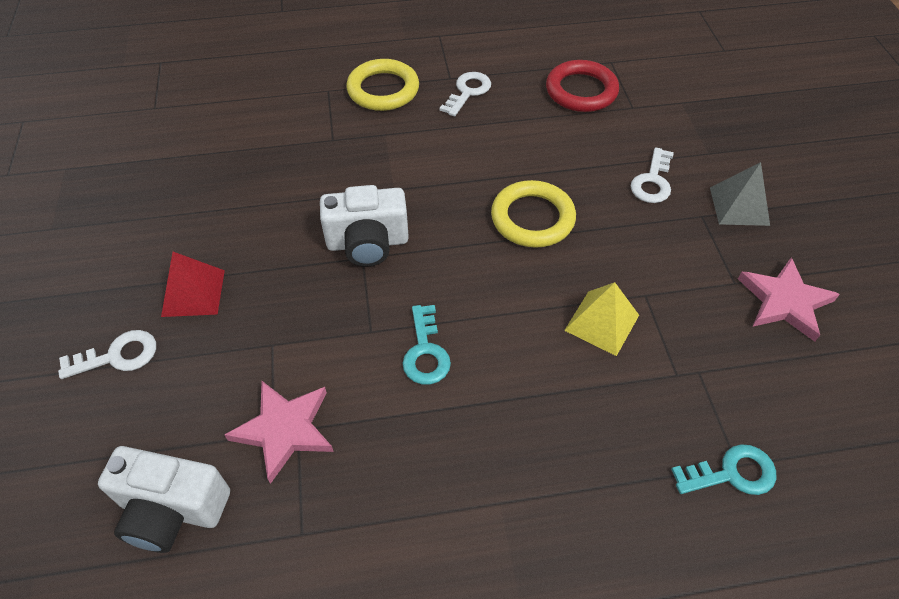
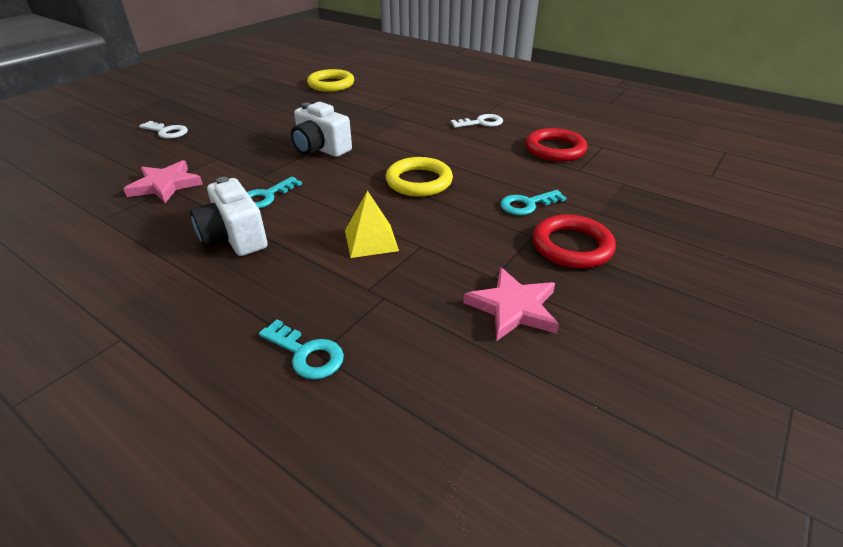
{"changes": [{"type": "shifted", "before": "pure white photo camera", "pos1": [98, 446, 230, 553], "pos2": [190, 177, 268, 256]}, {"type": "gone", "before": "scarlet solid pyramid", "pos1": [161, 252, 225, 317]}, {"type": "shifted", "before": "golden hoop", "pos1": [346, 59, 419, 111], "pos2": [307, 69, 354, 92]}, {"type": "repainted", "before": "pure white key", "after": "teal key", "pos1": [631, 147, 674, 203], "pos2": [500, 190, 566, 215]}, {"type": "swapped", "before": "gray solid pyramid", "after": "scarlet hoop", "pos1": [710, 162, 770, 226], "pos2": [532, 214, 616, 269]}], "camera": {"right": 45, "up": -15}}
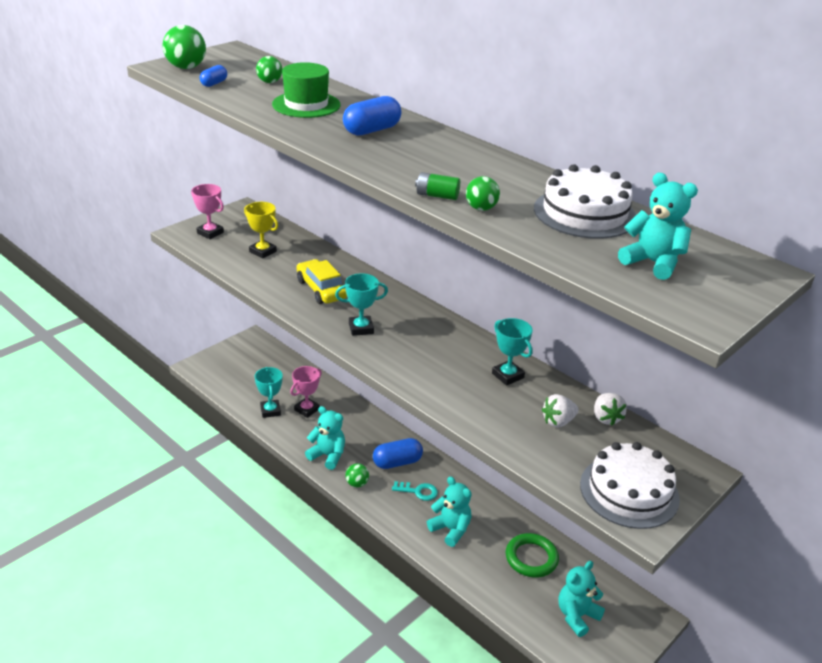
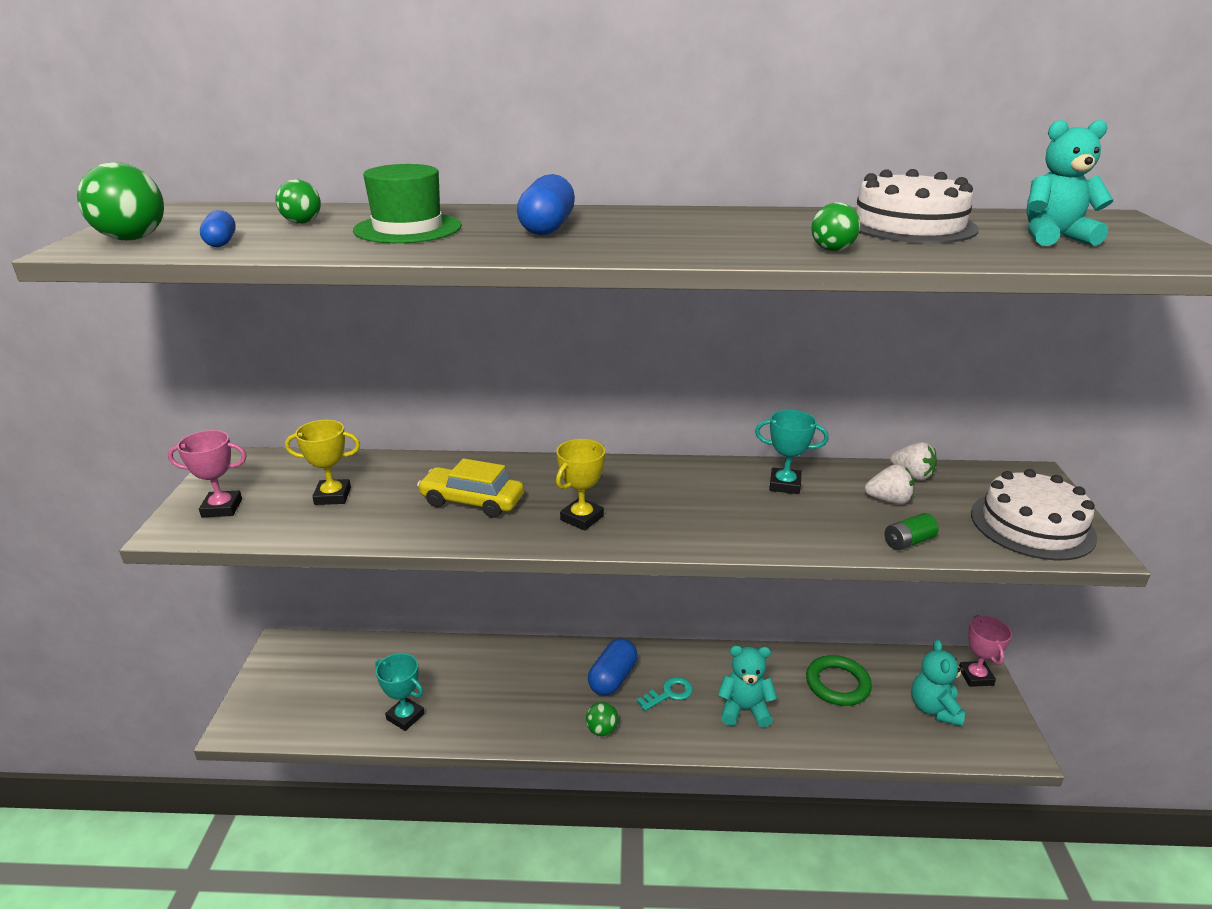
{"changes": [{"type": "shifted", "before": "pink prize cup", "pos1": [290, 366, 322, 418], "pos2": [959, 615, 1012, 687]}, {"type": "gone", "before": "teal teddy bear", "pos1": [305, 406, 345, 470]}, {"type": "repainted", "before": "teal prize cup", "after": "golden prize cup", "pos1": [335, 273, 388, 336], "pos2": [556, 439, 605, 531]}, {"type": "shifted", "before": "emerald AA battery", "pos1": [415, 172, 460, 200], "pos2": [885, 513, 938, 550]}, {"type": "rotated", "before": "pure white strawberry", "pos1": [542, 394, 579, 427], "pos2": [865, 464, 914, 504], "turn": -105}], "camera": {"right": -40, "up": -5}}
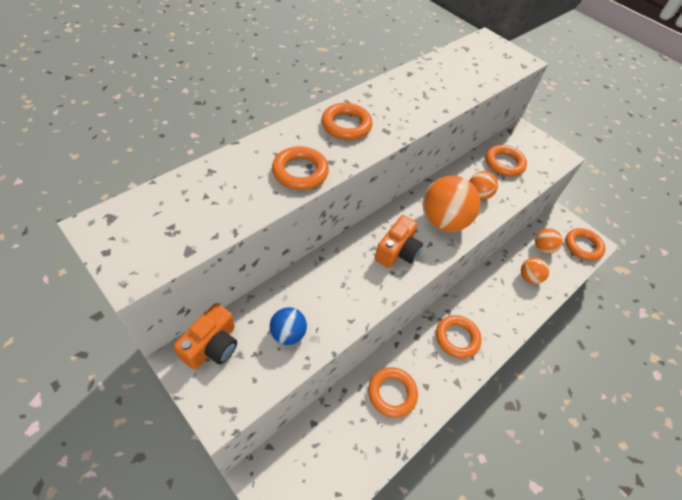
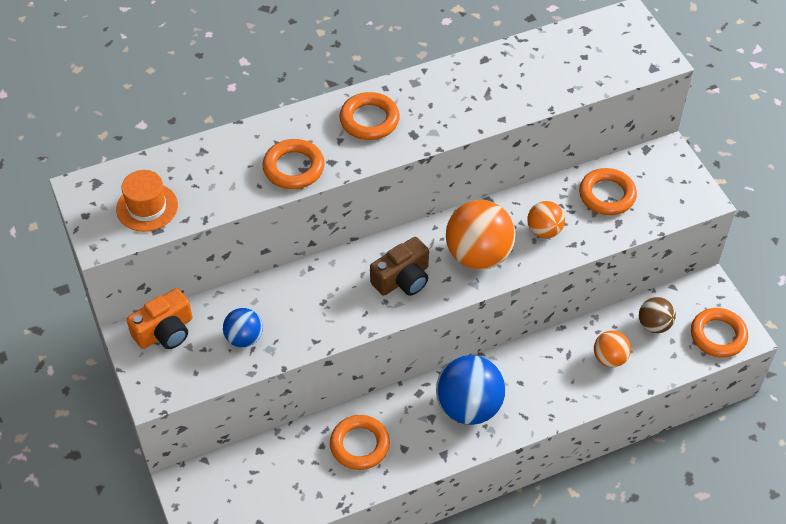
{"changes": [{"type": "repainted", "before": "bright orange photo camera", "after": "russet photo camera", "pos1": [375, 215, 423, 268], "pos2": [370, 237, 429, 296]}, {"type": "swapped", "before": "bright orange hoop", "after": "blue ball", "pos1": [436, 315, 482, 359], "pos2": [436, 355, 505, 425]}, {"type": "repainted", "before": "bright orange ball", "after": "russet ball", "pos1": [535, 228, 563, 254], "pos2": [639, 297, 676, 333]}, {"type": "new", "after": "bright orange top hat", "pos2": [116, 170, 178, 232]}], "camera": {"right": 25, "up": 0}}
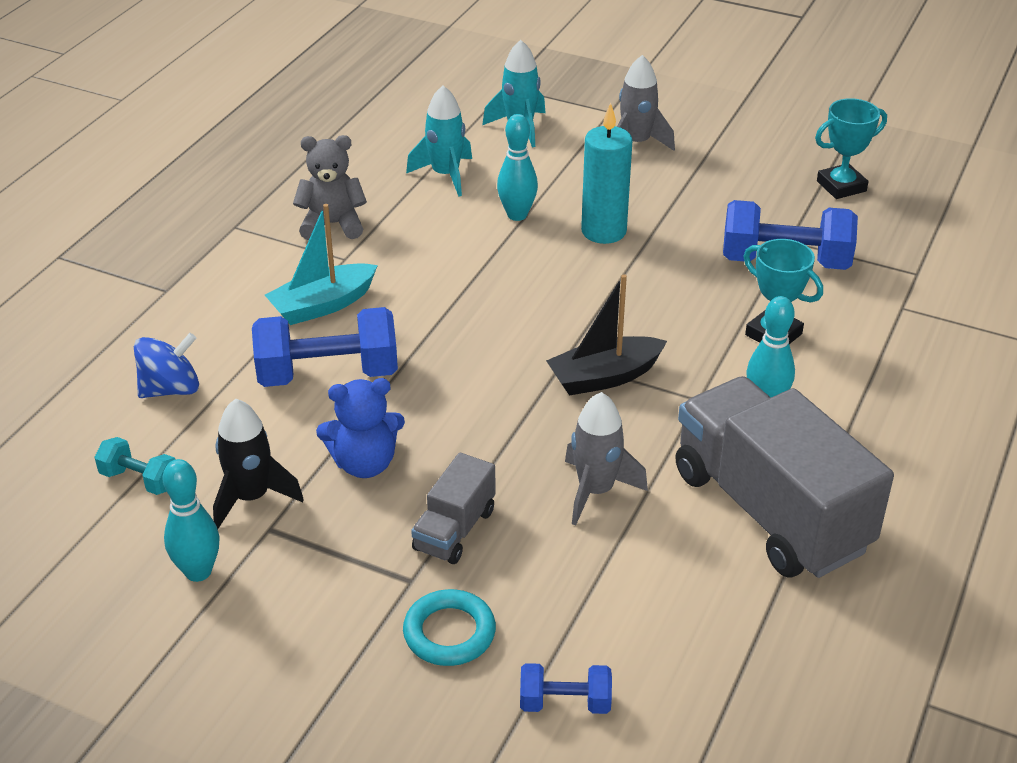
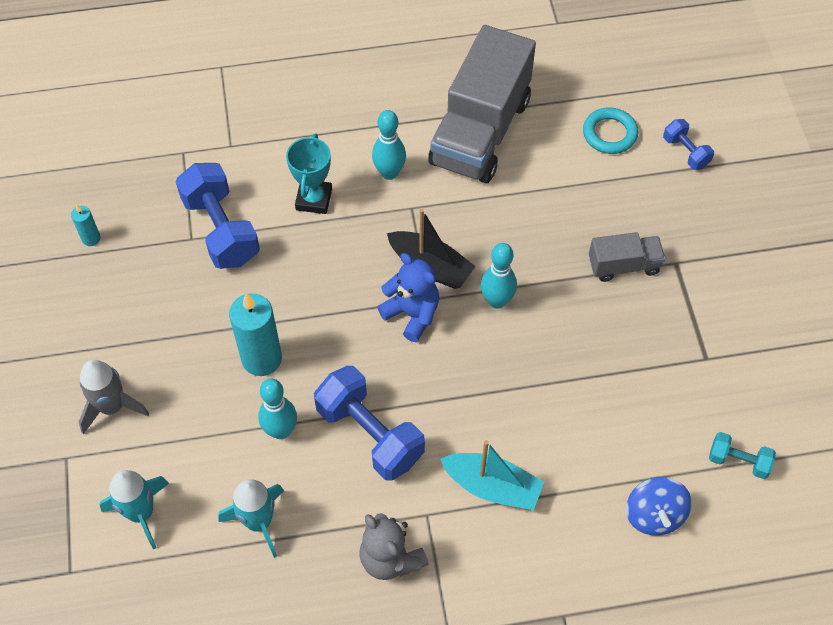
{"changes": [{"type": "rotated", "before": "teal dumbbell", "pos1": [94, 437, 176, 495], "pos2": [709, 432, 776, 479], "turn": -60}, {"type": "rotated", "before": "blue toy top", "pos1": [134, 333, 199, 398], "pos2": [626, 477, 692, 536], "turn": -120}, {"type": "shifted", "before": "teal tenpin", "pos1": [163, 459, 220, 582], "pos2": [481, 243, 517, 309]}, {"type": "gone", "before": "ebony spaceship", "pos1": [213, 399, 304, 529]}, {"type": "shifted", "before": "blue dumbbell", "pos1": [252, 307, 398, 387], "pos2": [314, 366, 425, 481]}, {"type": "shifted", "before": "blue teddy bear", "pos1": [316, 378, 405, 478], "pos2": [377, 253, 439, 342]}, {"type": "shifted", "before": "teal hoop", "pos1": [403, 589, 496, 666], "pos2": [583, 107, 638, 154]}, {"type": "gone", "before": "gray spaceship", "pos1": [565, 392, 648, 526]}, {"type": "swapped", "before": "teal prize cup", "after": "teal pillar candle", "pos1": [815, 98, 887, 199], "pos2": [71, 205, 101, 246]}], "camera": {"right": -125, "up": 20}}
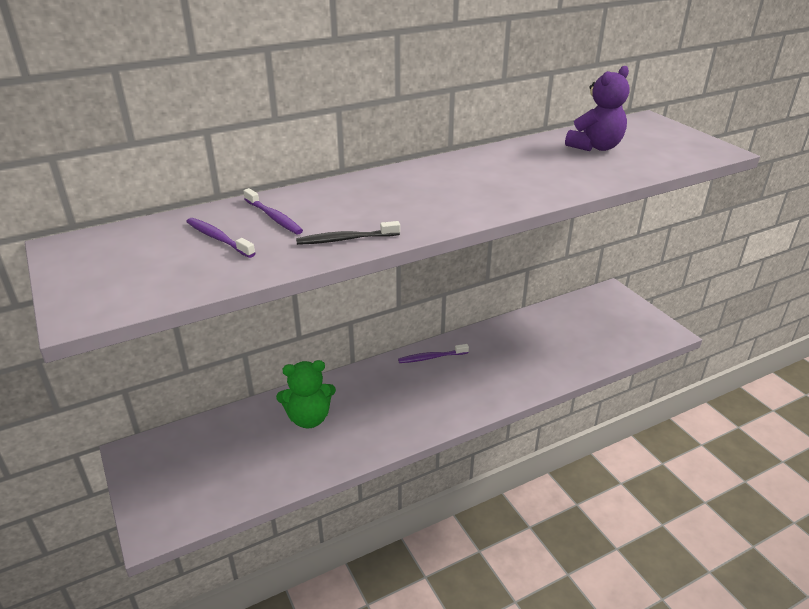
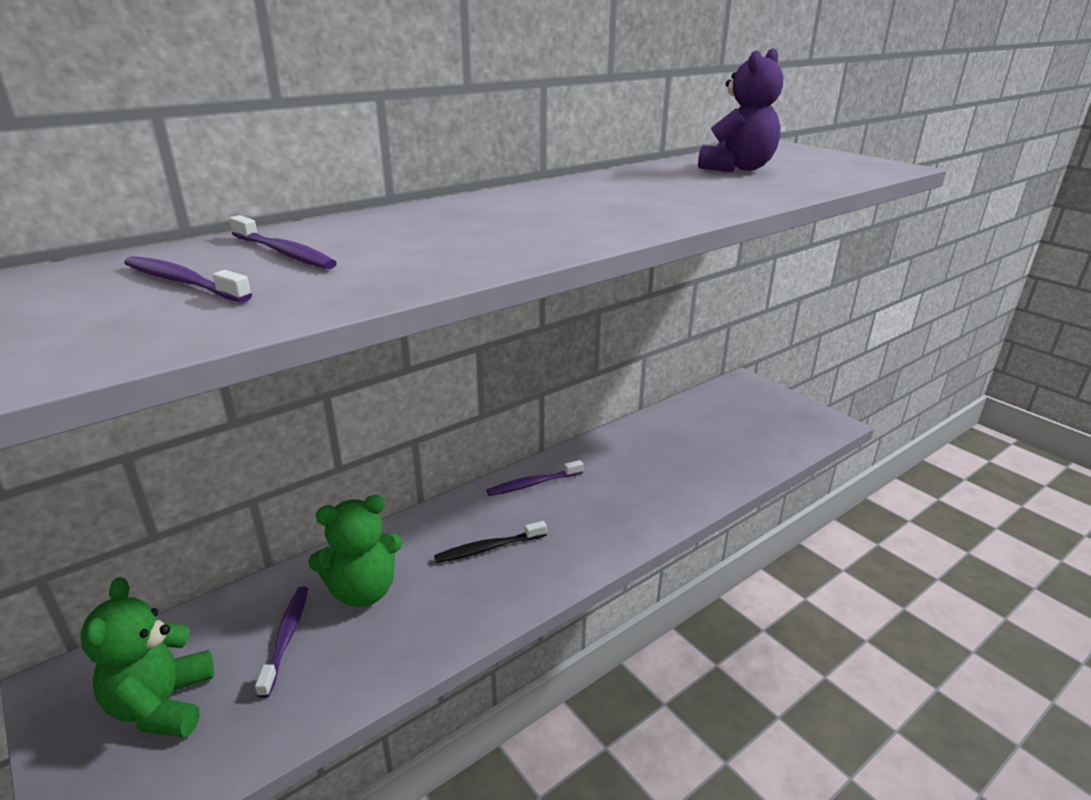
{"changes": [{"type": "shifted", "before": "ebony toothbrush", "pos1": [296, 221, 400, 245], "pos2": [434, 521, 547, 563]}, {"type": "new", "after": "emerald teddy bear", "pos2": [80, 577, 214, 738]}, {"type": "new", "after": "royal purple toothbrush", "pos2": [255, 586, 308, 698]}], "camera": {"right": -10, "up": -5}}
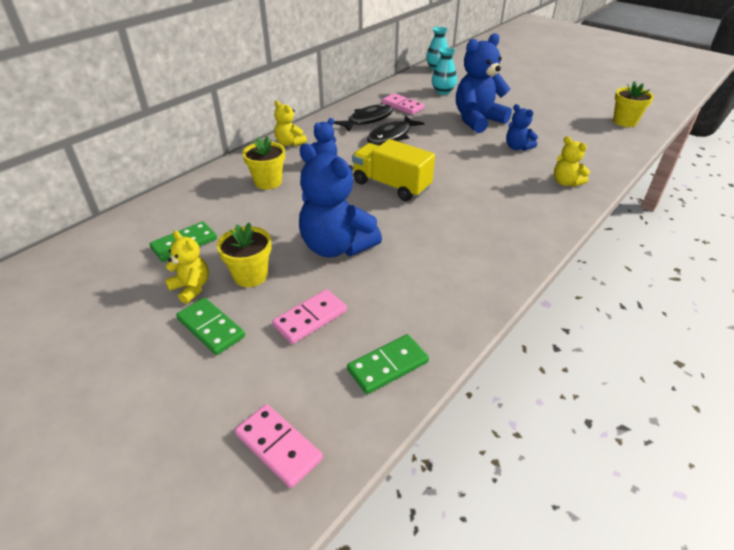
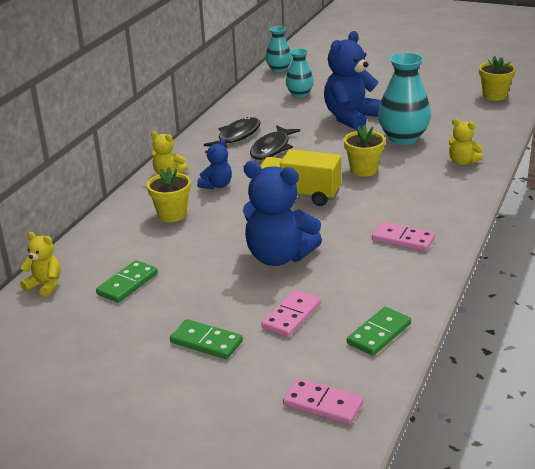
{"changes": [{"type": "shifted", "before": "golden teddy bear", "pos1": [165, 231, 209, 304], "pos2": [20, 232, 61, 297]}, {"type": "shifted", "before": "golden potted plant", "pos1": [217, 223, 272, 287], "pos2": [344, 125, 385, 177]}, {"type": "shifted", "before": "pink domino", "pos1": [382, 93, 425, 115], "pos2": [372, 222, 435, 252]}, {"type": "swapped", "before": "blue teddy bear", "after": "teal vase", "pos1": [506, 104, 538, 151], "pos2": [378, 52, 431, 145]}], "camera": {"right": -15, "up": -10}}
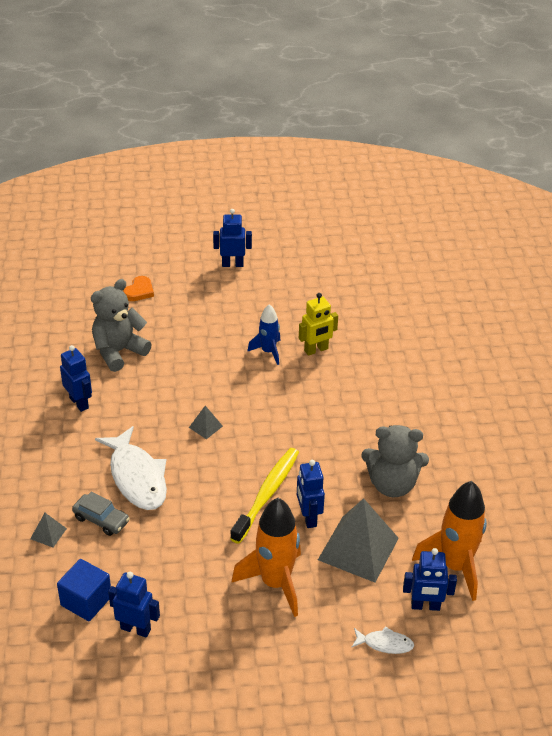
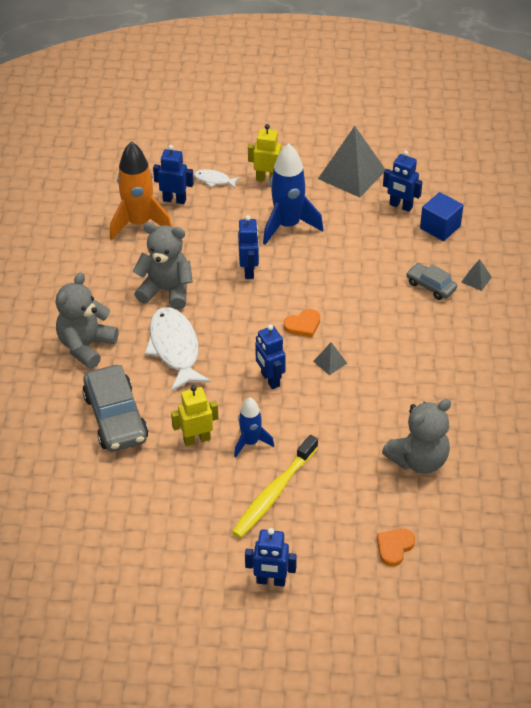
{"changes": [{"type": "shifted", "before": "blue robot figure", "pos1": [60, 345, 92, 412], "pos2": [255, 324, 286, 389]}, {"type": "shifted", "before": "pure white fish figure", "pos1": [95, 426, 167, 510], "pos2": [145, 307, 211, 391]}, {"type": "shifted", "before": "golden toothbrush", "pos1": [230, 448, 299, 544], "pos2": [232, 435, 318, 538]}, {"type": "repainted", "before": "bright orange spaceship", "after": "blue spaceship", "pos1": [232, 498, 301, 617], "pos2": [263, 143, 324, 245]}, {"type": "shifted", "before": "gray solid pyramid", "pos1": [318, 498, 399, 583], "pos2": [318, 126, 386, 198]}, {"type": "new", "after": "gray teddy bear", "pos2": [56, 272, 118, 369]}, {"type": "new", "after": "gray car", "pos2": [82, 365, 148, 452]}, {"type": "new", "after": "golden robot figure", "pos2": [248, 124, 283, 182]}, {"type": "new", "after": "bright orange heart shape", "pos2": [284, 309, 320, 338]}], "camera": {"right": -170, "up": 5}}
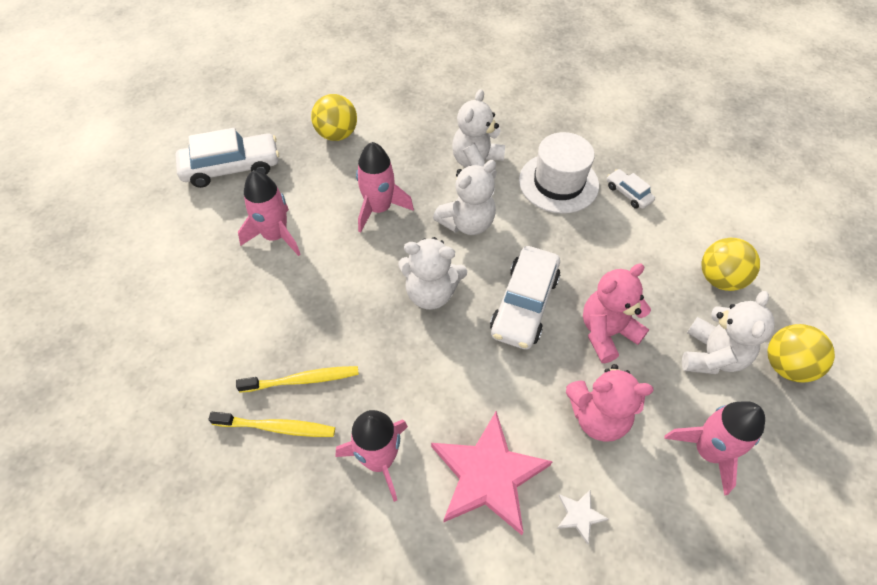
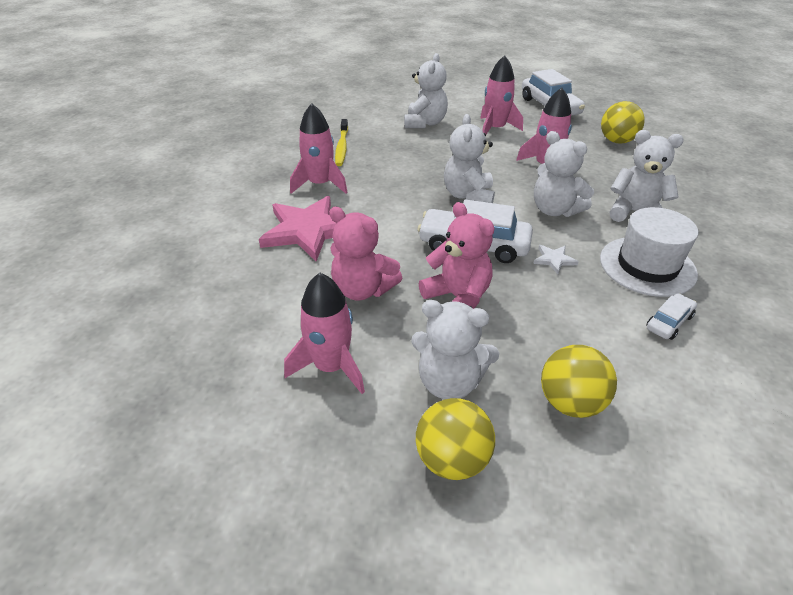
{"changes": [{"type": "gone", "before": "golden toothbrush", "pos1": [236, 366, 359, 393]}, {"type": "shifted", "before": "pure white five-pointed star", "pos1": [557, 490, 609, 545], "pos2": [533, 245, 579, 274]}, {"type": "rotated", "before": "pink teddy bear", "pos1": [566, 364, 654, 442], "pos2": [329, 207, 402, 301], "turn": -60}, {"type": "new", "after": "pure white teddy bear", "pos2": [404, 53, 448, 128]}], "camera": {"right": 85, "up": -15}}
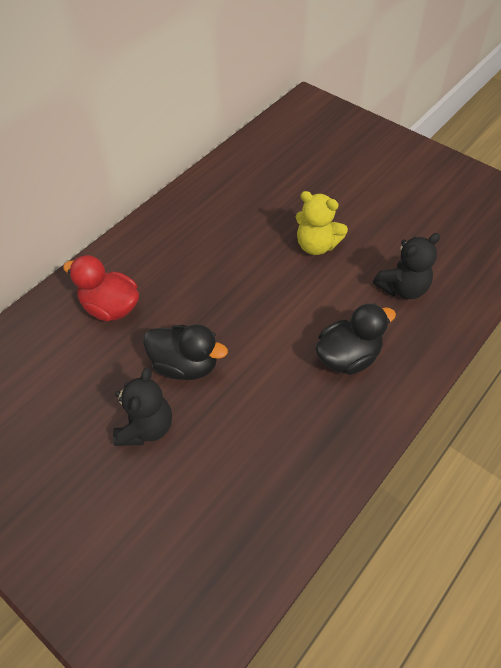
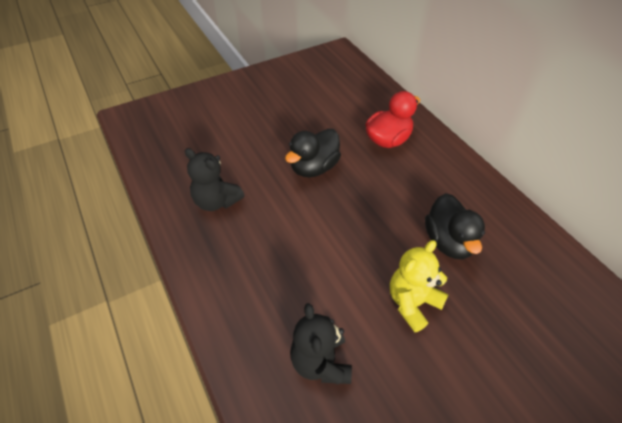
{"changes": [{"type": "shifted", "before": "ebony teddy bear", "pos1": [113, 368, 172, 446], "pos2": [185, 148, 245, 211]}, {"type": "shifted", "before": "ebony rubber duck", "pos1": [315, 303, 396, 375], "pos2": [425, 193, 485, 259]}], "camera": {"right": 110, "up": -5}}
